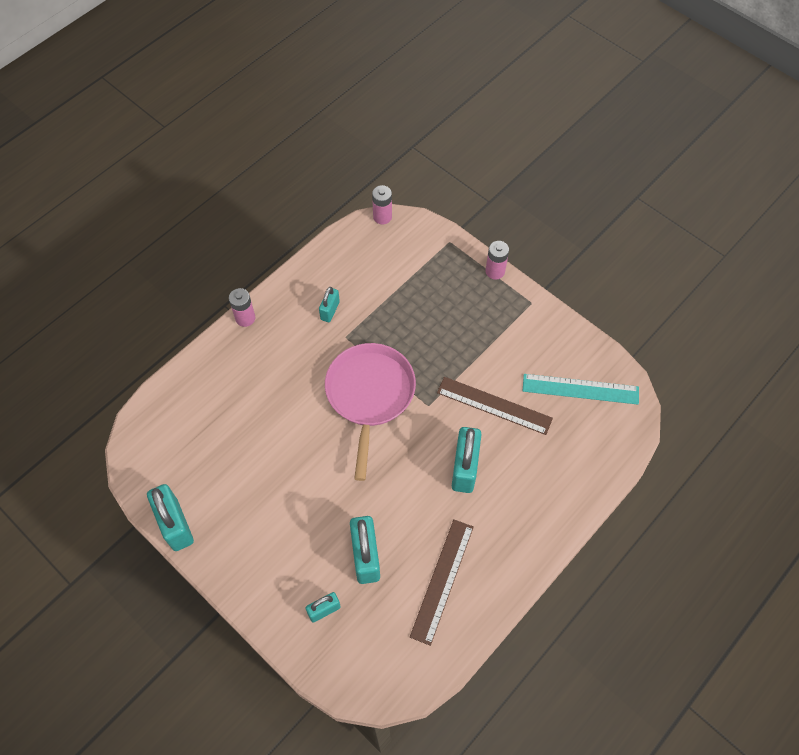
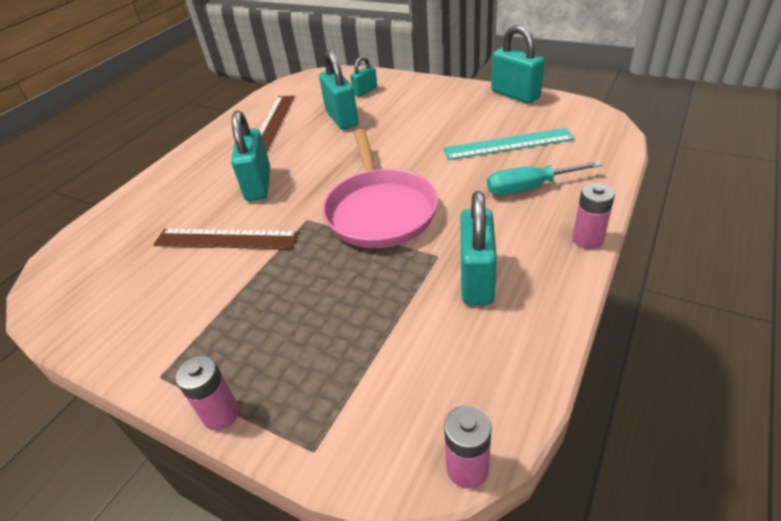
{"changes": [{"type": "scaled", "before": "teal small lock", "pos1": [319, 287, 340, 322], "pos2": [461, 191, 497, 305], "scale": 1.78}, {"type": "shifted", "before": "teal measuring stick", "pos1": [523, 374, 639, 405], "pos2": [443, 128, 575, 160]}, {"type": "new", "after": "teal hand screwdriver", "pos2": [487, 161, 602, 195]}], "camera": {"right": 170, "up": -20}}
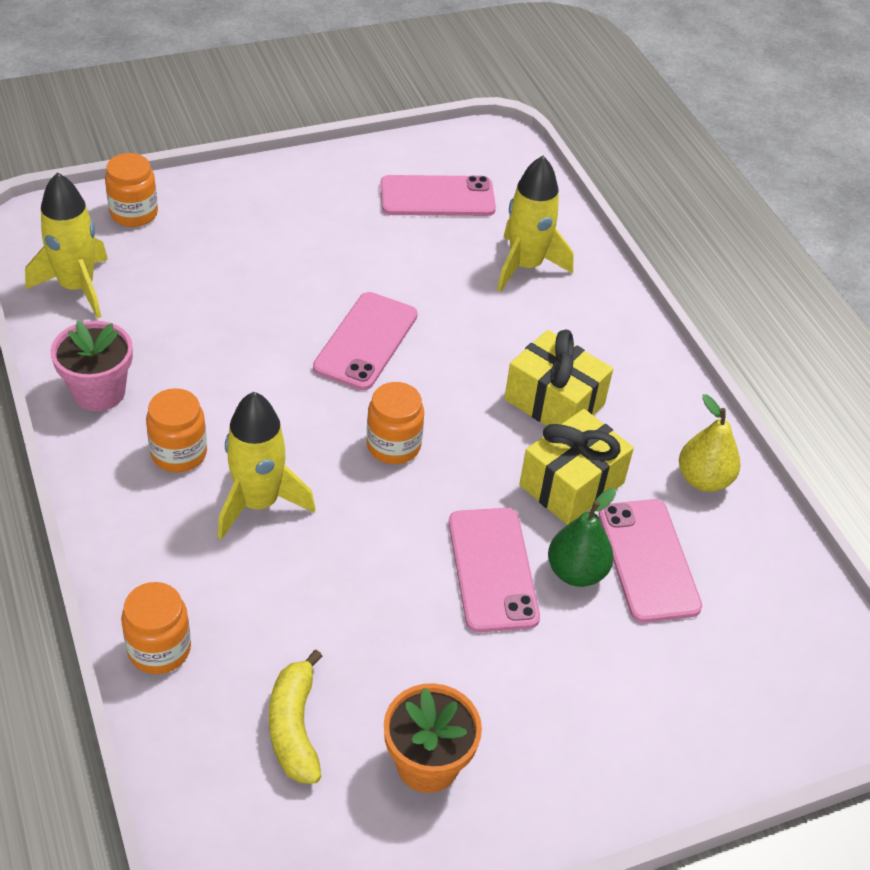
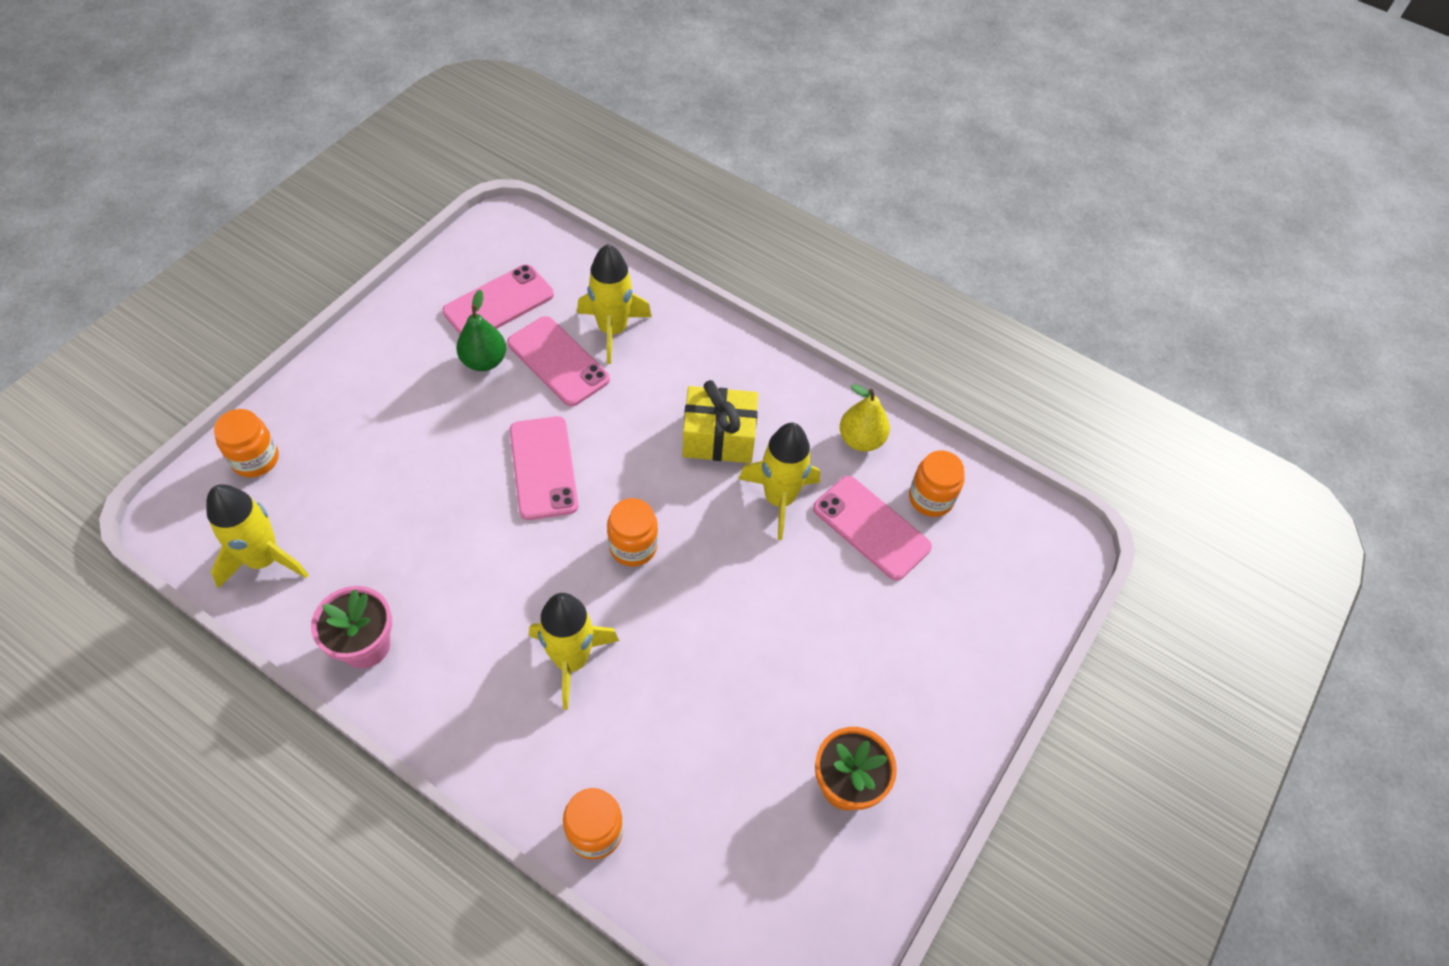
{"changes": [{"type": "shifted", "before": "bright orange jam jar", "pos1": [146, 388, 207, 473], "pos2": [909, 450, 965, 517]}, {"type": "gone", "before": "golden toy banana", "pos1": [269, 650, 323, 784]}, {"type": "shifted", "before": "pink mobile phone", "pos1": [449, 508, 540, 633], "pos2": [507, 316, 610, 406]}, {"type": "swapped", "before": "golden present", "after": "golden spaceship", "pos1": [519, 409, 634, 525], "pos2": [739, 423, 820, 540]}, {"type": "shifted", "before": "emerald pear fruit", "pos1": [548, 488, 616, 587], "pos2": [456, 290, 506, 371]}], "camera": {"right": -35, "up": 10}}
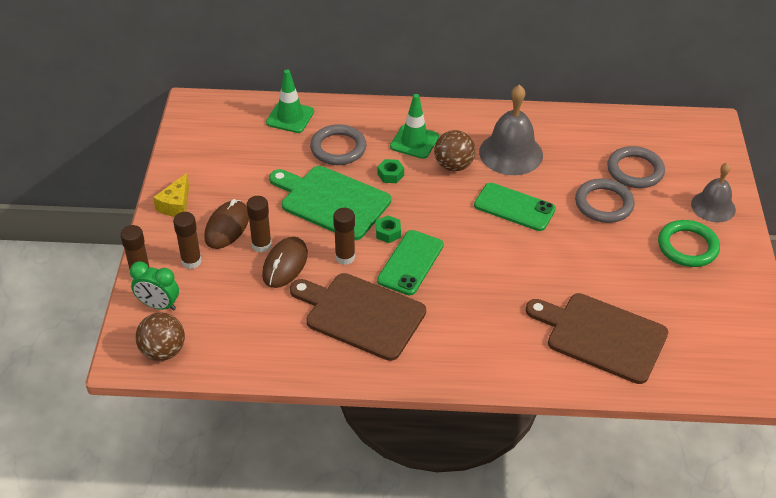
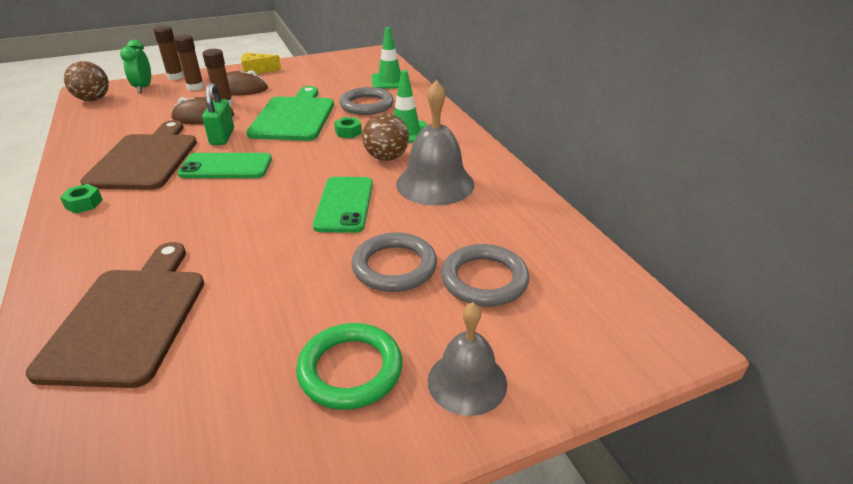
{"changes": [{"type": "swapped", "before": "russet glue", "after": "emerald small lock", "pos1": [333, 208, 355, 265], "pos2": [202, 83, 234, 145]}, {"type": "shifted", "before": "emerald hexagon nut", "pos1": [376, 215, 401, 243], "pos2": [60, 184, 103, 214]}], "camera": {"right": 65, "up": -10}}
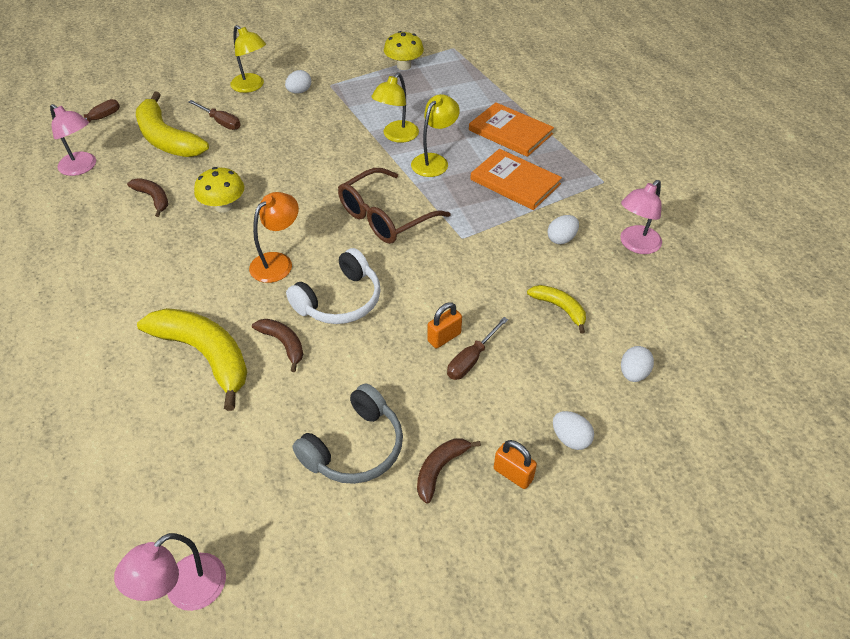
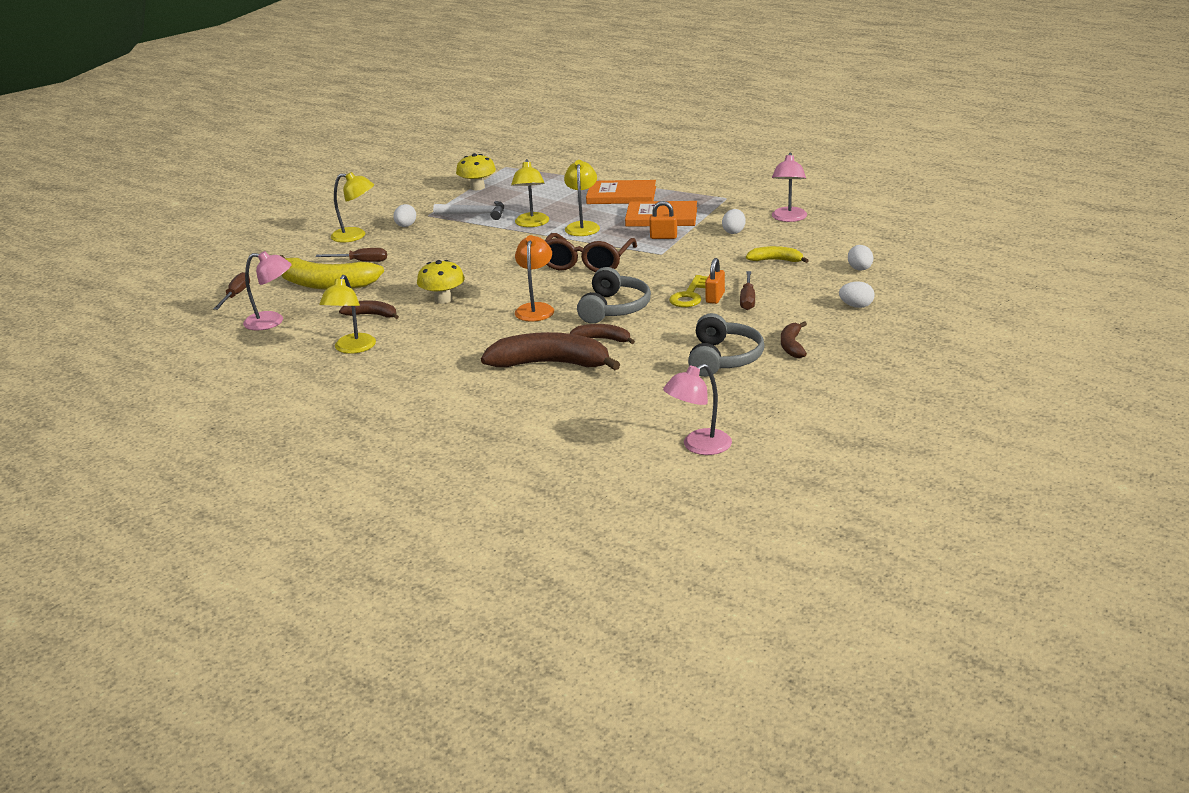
{"changes": [{"type": "rotated", "before": "pink lamp", "pos1": [114, 533, 226, 611], "pos2": [663, 364, 732, 455], "turn": 45}, {"type": "repainted", "before": "golden toy banana", "after": "russet toy banana", "pos1": [137, 308, 247, 411], "pos2": [481, 332, 620, 370]}, {"type": "repainted", "before": "pure white headset", "after": "gray headset", "pos1": [286, 248, 381, 324], "pos2": [577, 267, 651, 324]}, {"type": "shifted", "before": "bright orange small lock", "pos1": [494, 440, 537, 489], "pos2": [649, 201, 677, 239]}, {"type": "new", "after": "golden lamp", "pos2": [319, 275, 376, 354]}, {"type": "new", "after": "pure white claw hammer", "pos2": [433, 201, 504, 220]}, {"type": "new", "after": "golden key", "pos2": [669, 275, 708, 307]}], "camera": {"right": -30, "up": -20}}
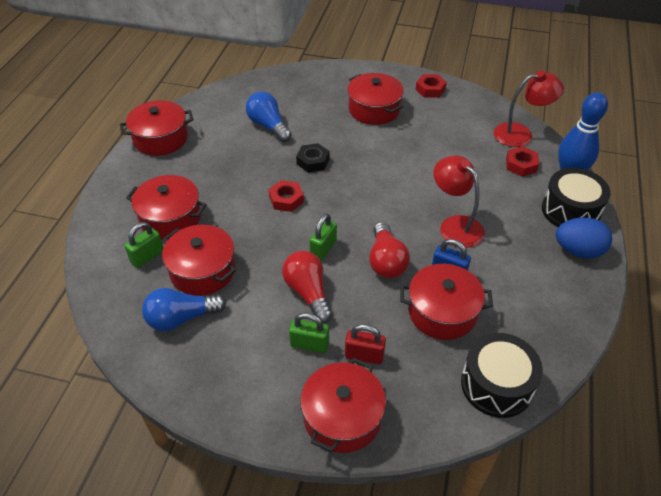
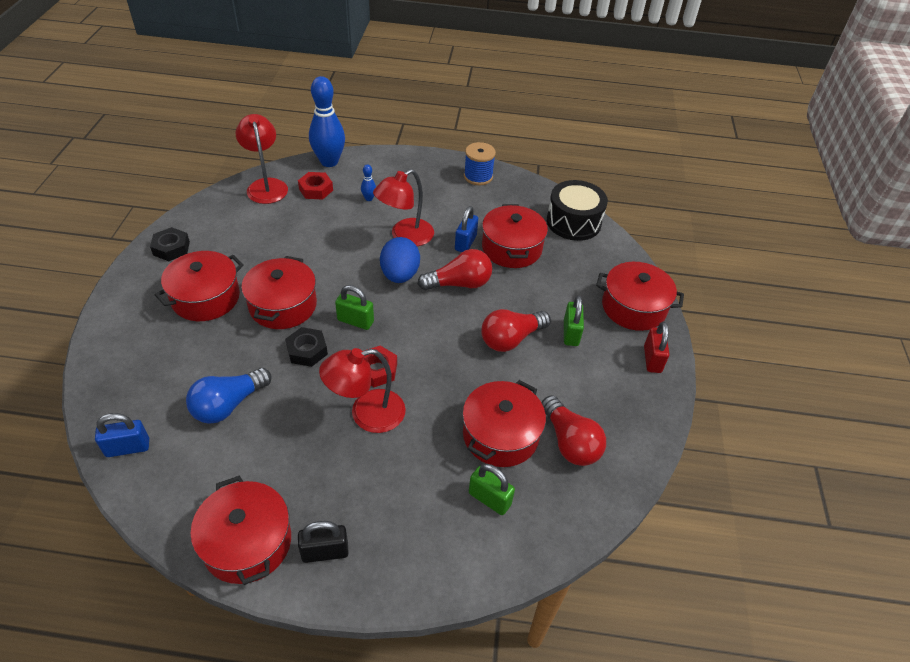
{"changes": [{"type": "shifted", "before": "scarlet cooking pot", "pos1": [126, 175, 206, 239], "pos2": [241, 256, 317, 329]}, {"type": "repainted", "before": "blue lightbulb", "after": "scarlet lightbulb", "pos1": [142, 288, 226, 331], "pos2": [541, 395, 606, 466]}, {"type": "shifted", "before": "emerald small lock", "pos1": [309, 214, 337, 261], "pos2": [335, 285, 374, 330]}, {"type": "shifted", "before": "scarlet small lock", "pos1": [345, 324, 386, 364], "pos2": [644, 322, 669, 373]}, {"type": "repainted", "before": "scarlet hexagon nut", "after": "ebony hexagon nut", "pos1": [416, 74, 447, 98], "pos2": [150, 227, 190, 261]}, {"type": "gone", "before": "ebony snare drum", "pos1": [542, 168, 611, 227]}, {"type": "shifted", "before": "blue egg shape", "pos1": [556, 217, 612, 258], "pos2": [380, 237, 420, 283]}, {"type": "new", "after": "blue small lock", "pos2": [95, 413, 149, 457]}, {"type": "new", "after": "ebony small lock", "pos2": [298, 521, 349, 563]}, {"type": "new", "after": "scarlet lamp", "pos2": [319, 348, 406, 433]}, {"type": "new", "after": "blue tenpin", "pos2": [361, 164, 376, 201]}, {"type": "new", "after": "blue bobbin", "pos2": [464, 142, 496, 185]}], "camera": {"right": -100, "up": 0}}
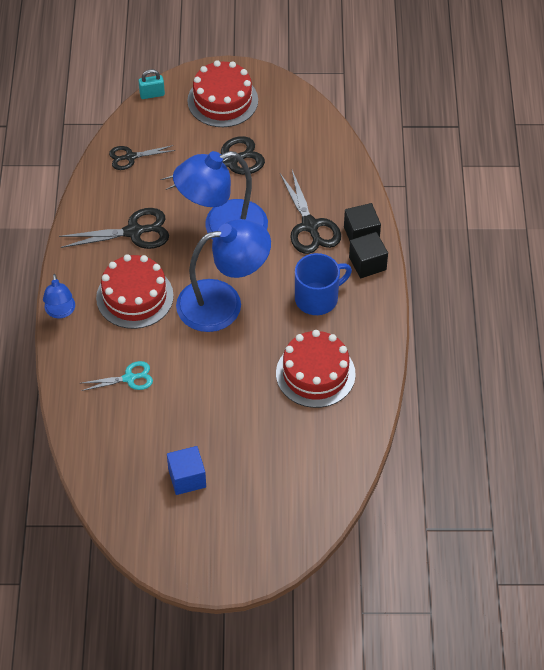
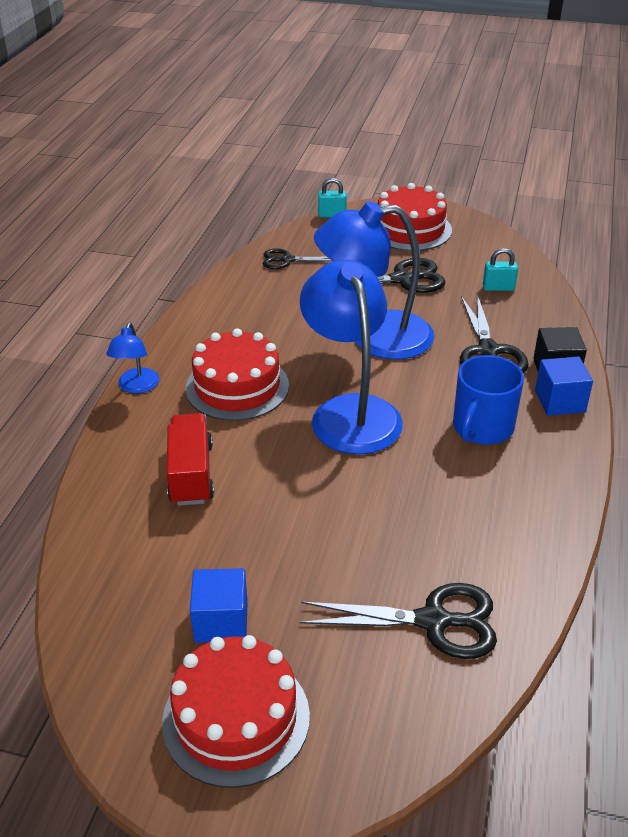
{"changes": [{"type": "shifted", "before": "ebony shears", "pos1": [59, 208, 169, 249], "pos2": [300, 583, 497, 659]}, {"type": "swapped", "before": "teal shears", "after": "scarlet toy truck", "pos1": [81, 361, 153, 391], "pos2": [167, 413, 214, 506]}, {"type": "rotated", "before": "blue lamp", "pos1": [176, 219, 271, 332], "pos2": [300, 260, 403, 455], "turn": -105}, {"type": "shifted", "before": "scarlet layer cake", "pos1": [276, 330, 356, 408], "pos2": [162, 635, 310, 788]}, {"type": "rotated", "before": "blue coffee mug", "pos1": [295, 253, 352, 315], "pos2": [453, 355, 524, 445], "turn": 135}, {"type": "repainted", "before": "ebony block", "after": "blue block", "pos1": [349, 232, 388, 278], "pos2": [535, 356, 593, 416]}, {"type": "new", "after": "teal small lock", "pos2": [483, 248, 518, 291]}], "camera": {"right": 15, "up": -15}}
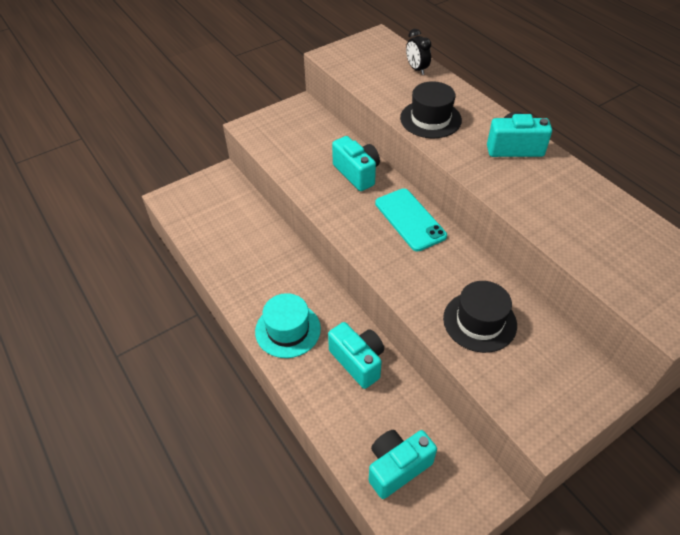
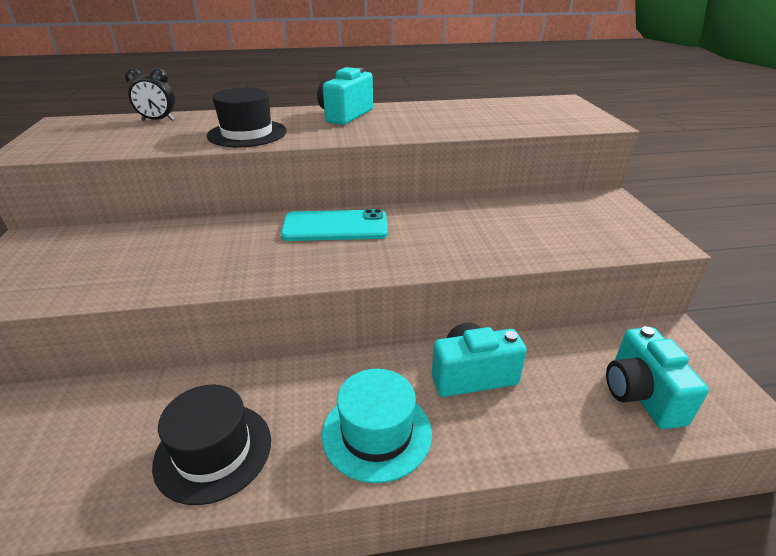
{"changes": [{"type": "gone", "before": "teal photo camera", "pos1": [332, 136, 380, 191]}, {"type": "shifted", "before": "ebony top hat", "pos1": [443, 281, 517, 353], "pos2": [152, 384, 271, 505]}], "camera": {"right": -65, "up": -15}}
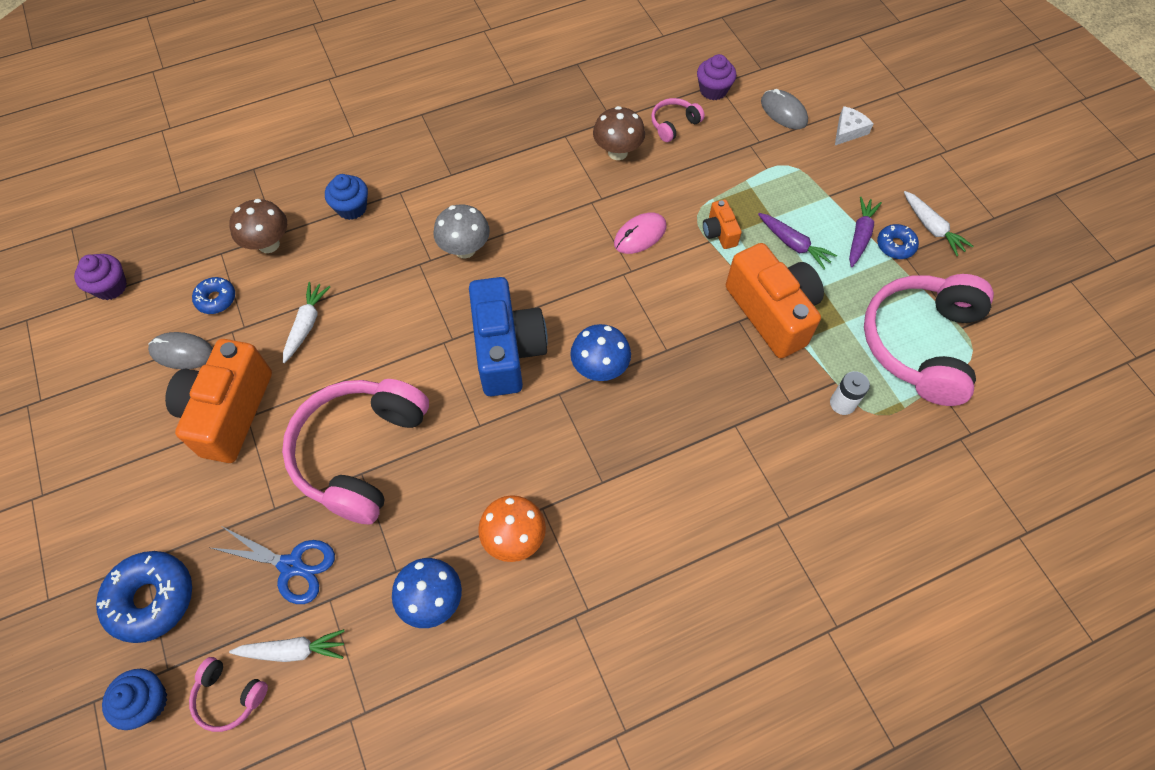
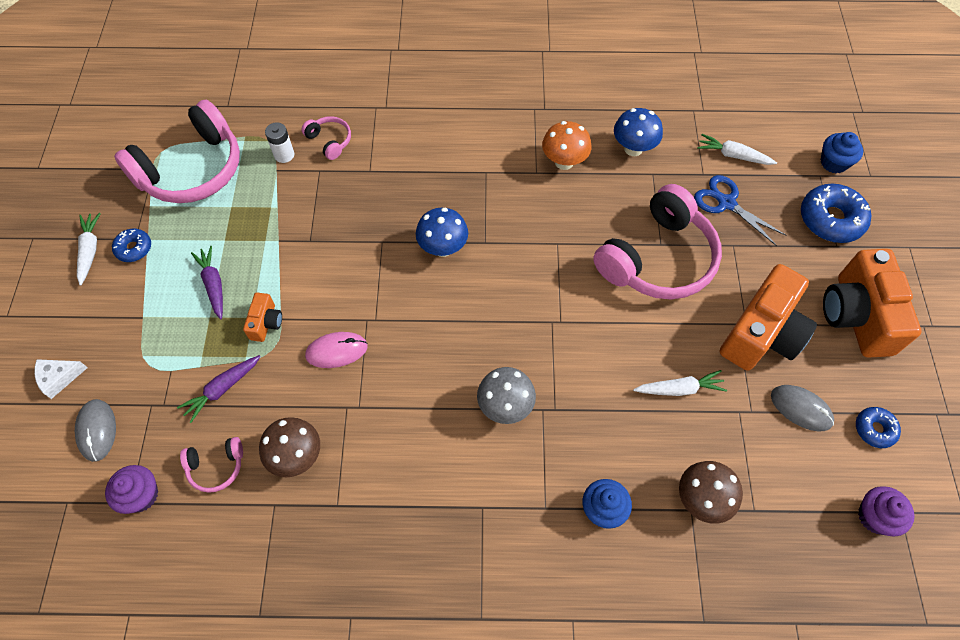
{"changes": [{"type": "shifted", "before": "pink headset", "pos1": [189, 657, 268, 732], "pos2": [301, 116, 351, 160]}, {"type": "shifted", "before": "blue glazed donut", "pos1": [192, 277, 235, 314], "pos2": [856, 407, 901, 448]}, {"type": "rotated", "before": "pure white root vegetable", "pos1": [283, 282, 330, 363], "pos2": [633, 370, 727, 396], "turn": -135}, {"type": "gone", "before": "blue photo camera", "pos1": [469, 277, 548, 396]}, {"type": "shifted", "before": "bright orange photo camera", "pos1": [726, 243, 824, 358], "pos2": [823, 249, 921, 358]}, {"type": "shifted", "before": "royal purple root vegetable", "pos1": [849, 196, 882, 267], "pos2": [177, 355, 261, 423]}], "camera": {"right": -155, "up": 0}}
